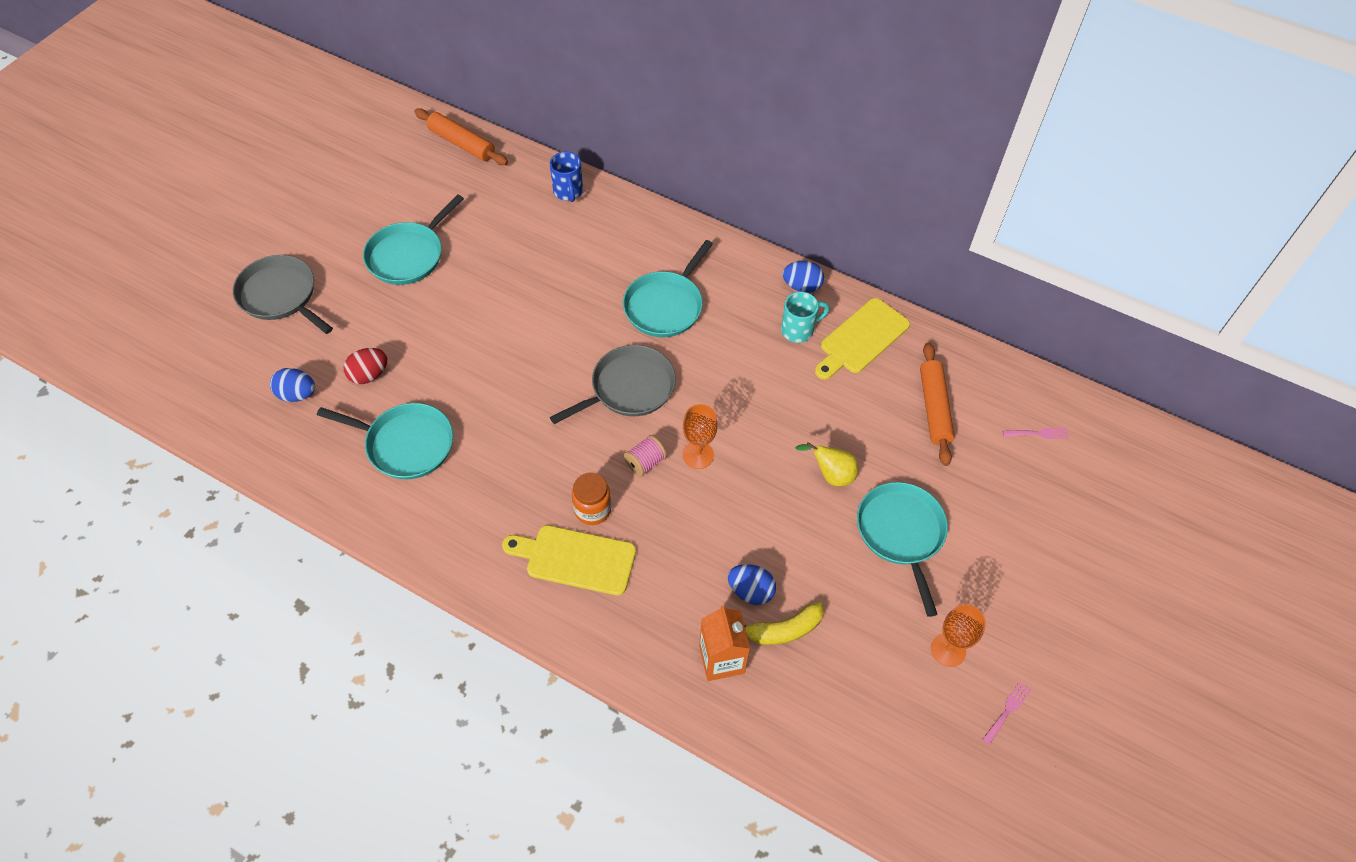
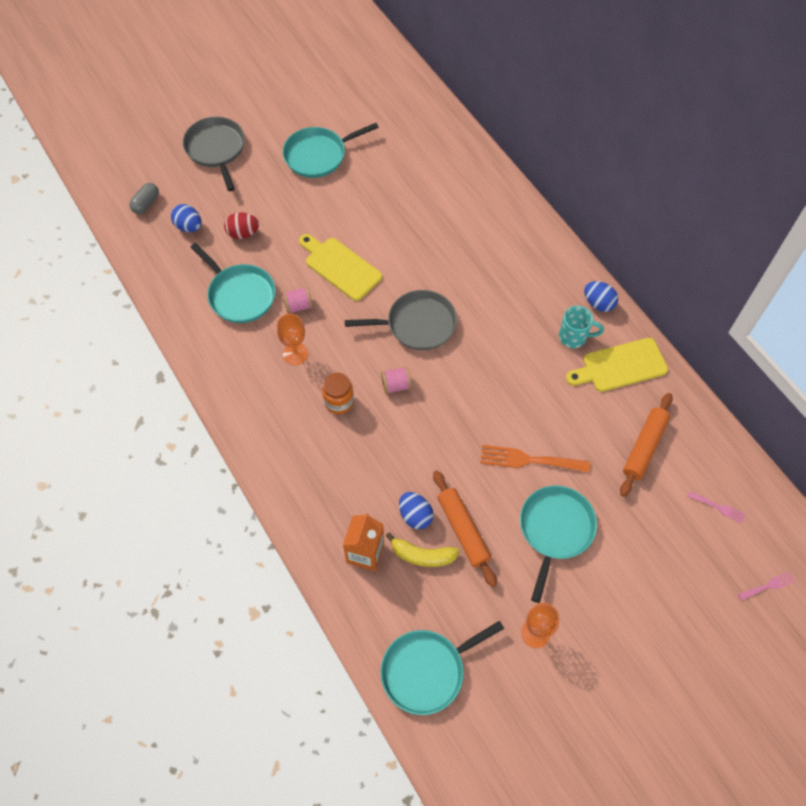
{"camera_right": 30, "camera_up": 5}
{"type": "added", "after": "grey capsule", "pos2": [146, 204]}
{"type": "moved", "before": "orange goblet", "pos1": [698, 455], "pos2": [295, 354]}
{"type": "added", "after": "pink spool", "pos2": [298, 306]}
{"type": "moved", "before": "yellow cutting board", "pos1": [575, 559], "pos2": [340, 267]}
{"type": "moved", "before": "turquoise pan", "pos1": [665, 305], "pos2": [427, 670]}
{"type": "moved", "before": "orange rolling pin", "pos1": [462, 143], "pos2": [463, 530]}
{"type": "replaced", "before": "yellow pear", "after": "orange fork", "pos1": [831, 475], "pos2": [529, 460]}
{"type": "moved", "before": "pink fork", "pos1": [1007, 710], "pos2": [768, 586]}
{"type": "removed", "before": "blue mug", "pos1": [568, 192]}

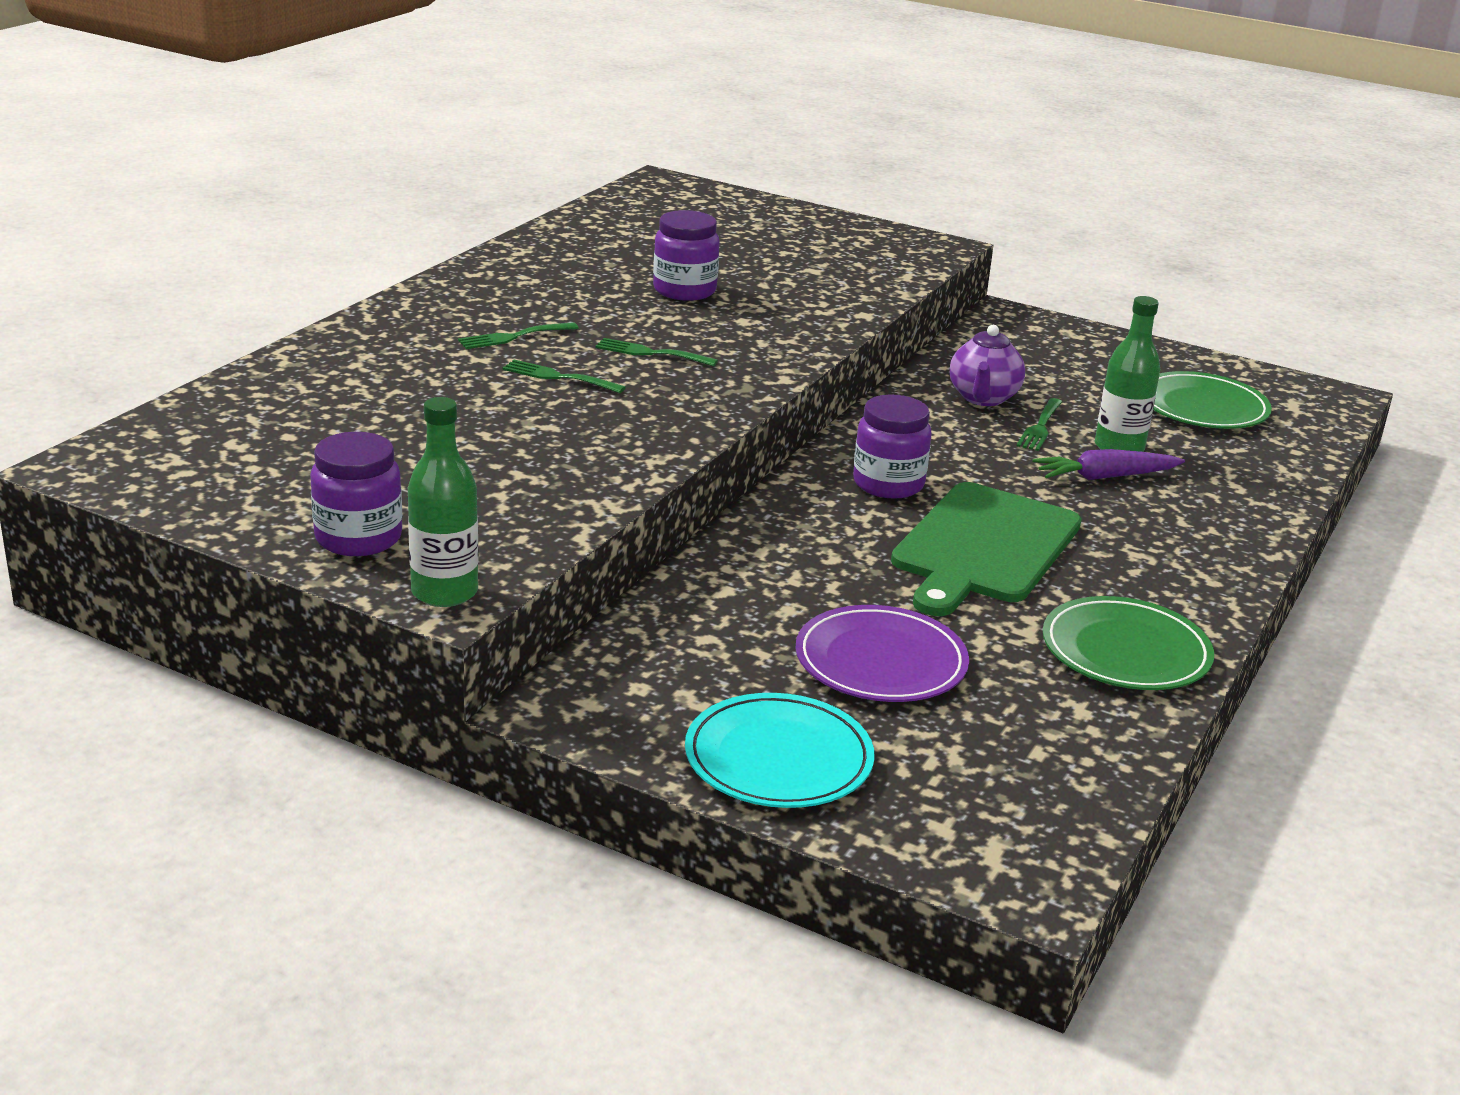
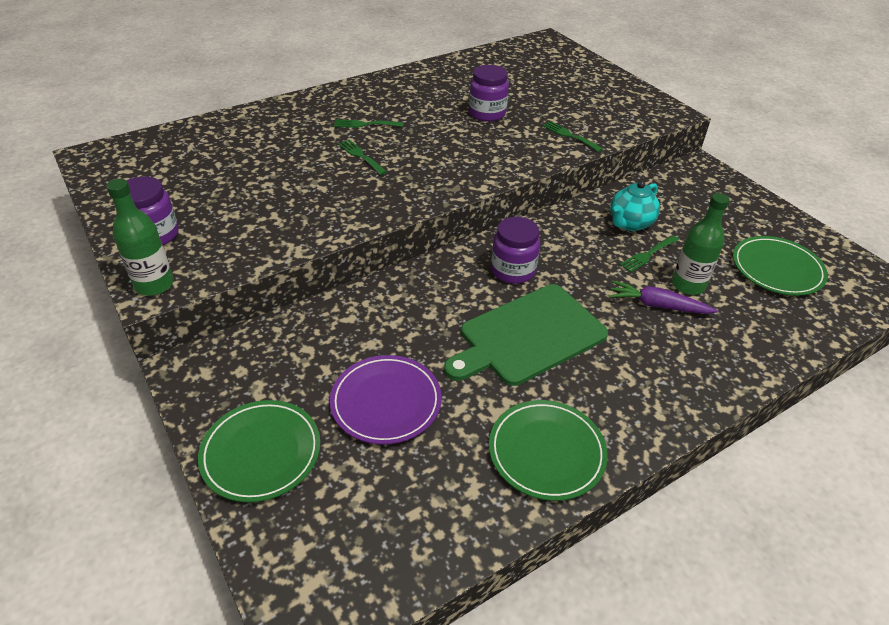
{"camera_right": 30, "camera_up": 15}
{"type": "recoloured", "before": "turquoise plate", "after": "green plate", "pos1": [778, 758], "pos2": [261, 453]}
{"type": "moved", "before": "green fork", "pos1": [650, 353], "pos2": [569, 136]}
{"type": "recoloured", "before": "purple teapot", "after": "turquoise teapot", "pos1": [983, 398], "pos2": [630, 223]}

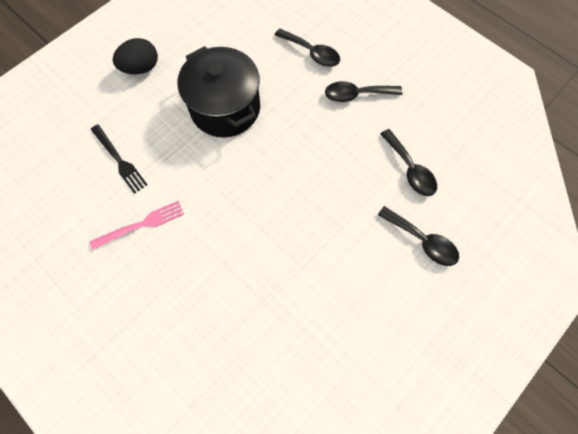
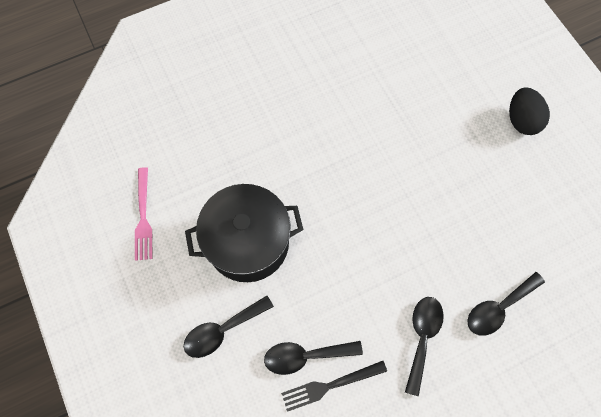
{"camera_right": 110, "camera_up": 0}
{"type": "moved", "before": "pink fork", "pos1": [141, 224], "pos2": [143, 217]}
{"type": "moved", "before": "black pot", "pos1": [225, 108], "pos2": [248, 243]}
{"type": "moved", "before": "black fork", "pos1": [119, 160], "pos2": [330, 385]}

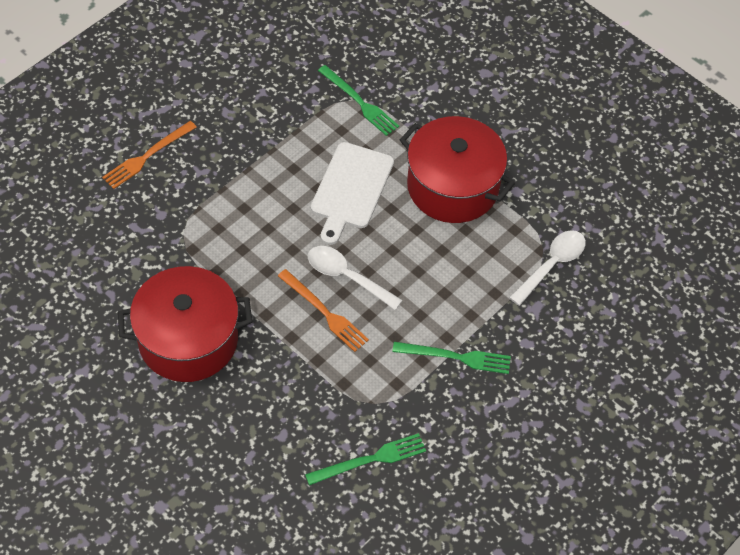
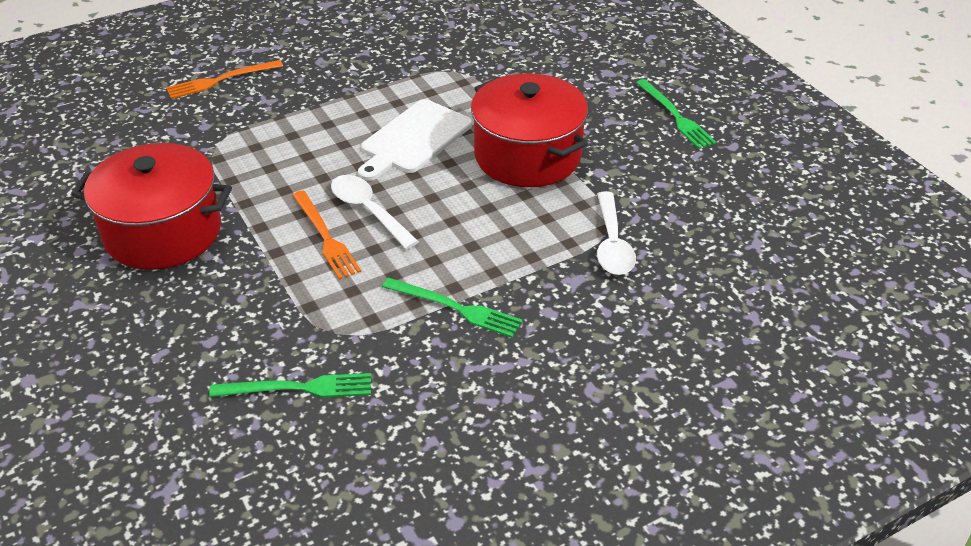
{"camera_right": 20, "camera_up": -15}
{"type": "turned", "before": "white spoon", "pos1": [551, 265], "pos2": [612, 244], "turn": 120}
{"type": "moved", "before": "green fork", "pos1": [359, 102], "pos2": [675, 116]}

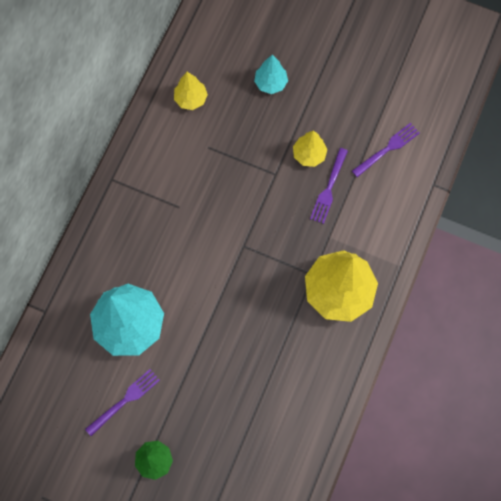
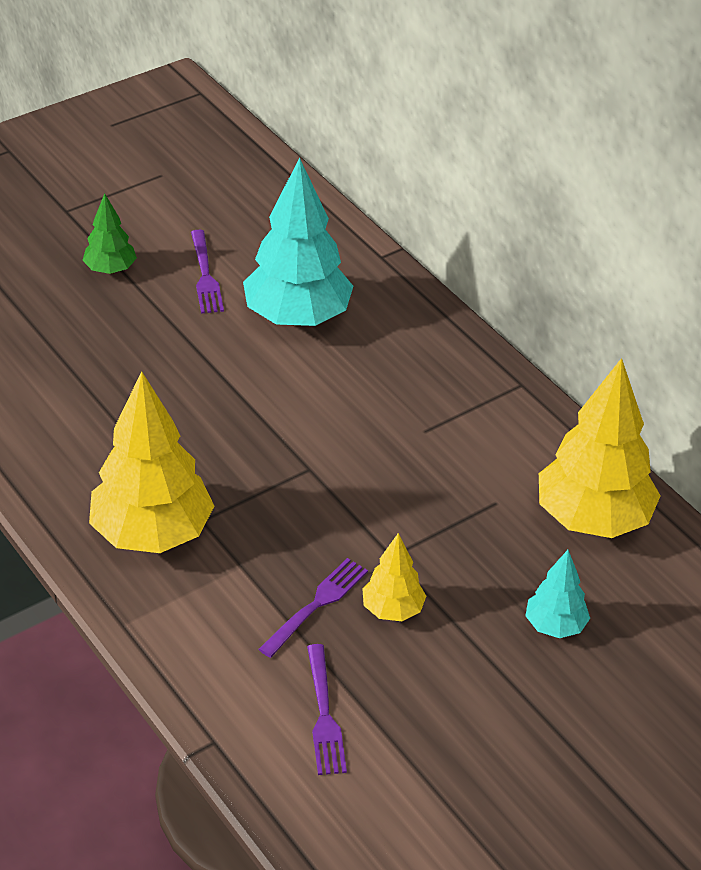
{"camera_right": 120, "camera_up": -30}
{"type": "turned", "before": "purple fork", "pos1": [328, 189], "pos2": [317, 604], "turn": 75}
{"type": "resized", "before": "yellow tree", "pos1": [191, 99], "pos2": [593, 519], "scale": 2.0}

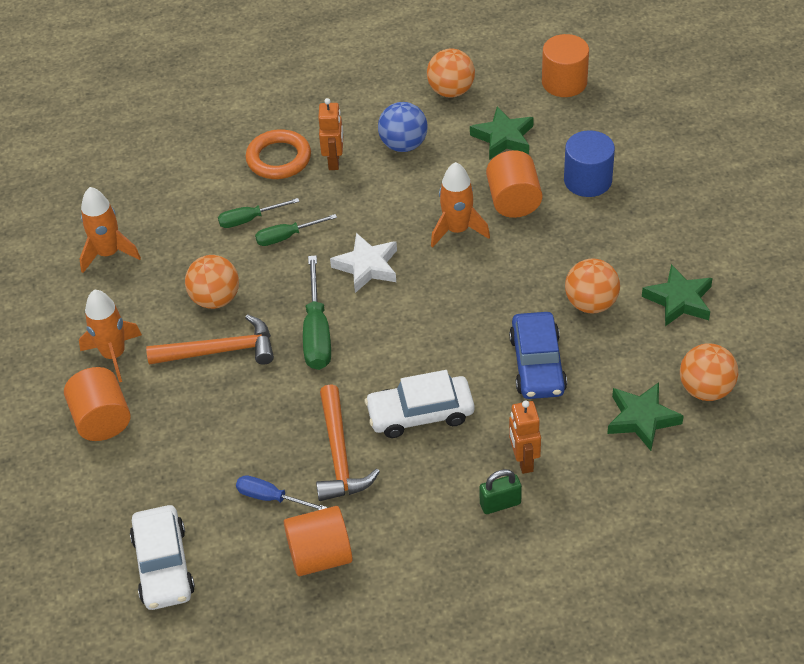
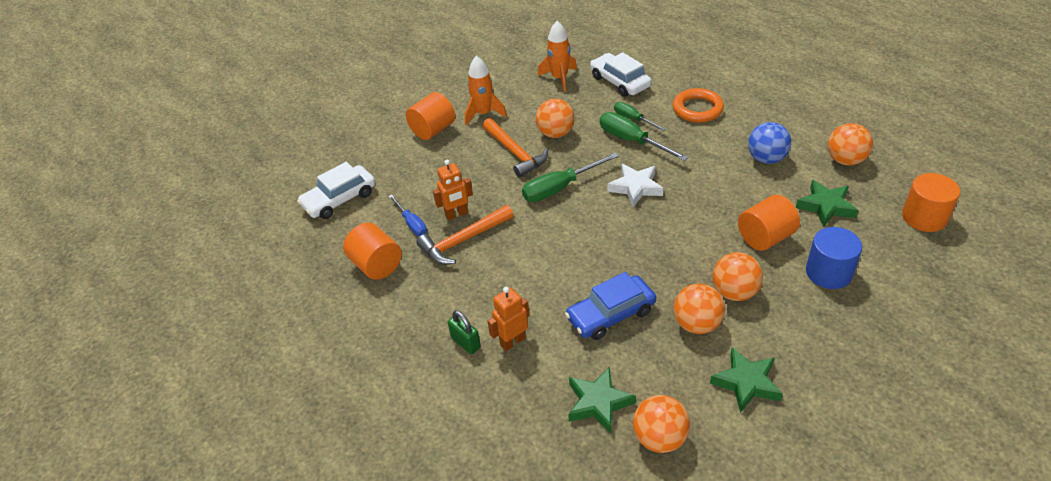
{"camera_right": 65, "camera_up": -5}
{"type": "turned", "before": "blue screwdriver", "pos1": [271, 498], "pos2": [411, 223], "turn": 150}
{"type": "moved", "before": "orange robot", "pos1": [334, 161], "pos2": [456, 214]}
{"type": "moved", "before": "white car", "pos1": [420, 413], "pos2": [620, 82]}
{"type": "resized", "before": "green screwdriver", "pos1": [287, 237], "pos2": [632, 141], "scale": 1.62}
{"type": "added", "after": "orange ball", "pos2": [734, 292]}
{"type": "removed", "before": "orange rocket", "pos1": [457, 230]}

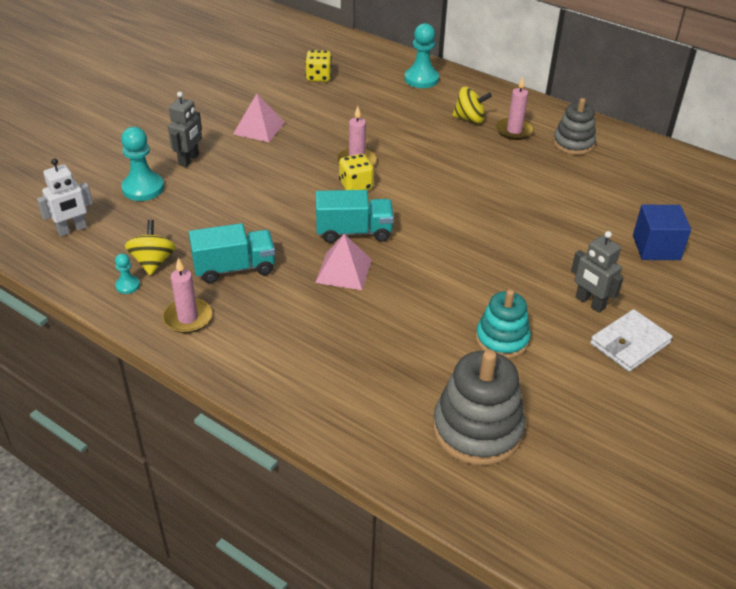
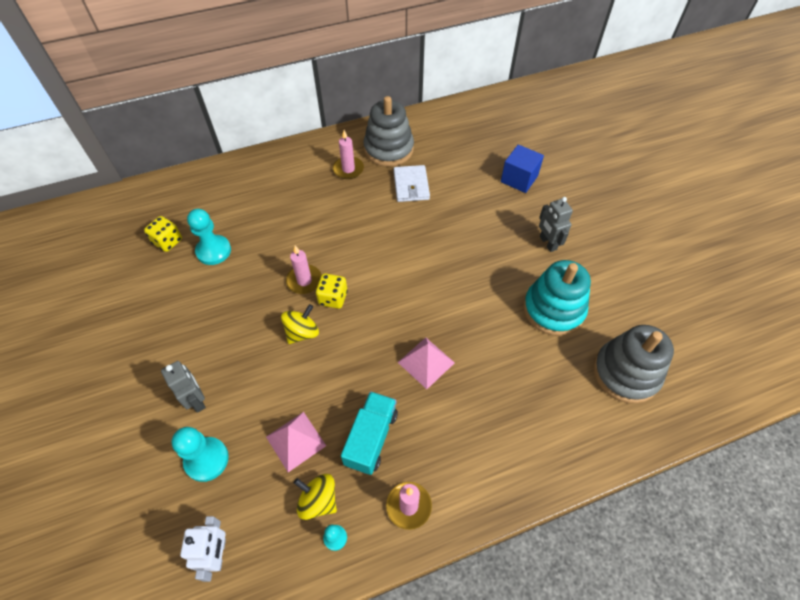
{"camera_right": -55, "camera_up": 15}
{"type": "moved", "before": "turquoise pawn", "pos1": [421, 79], "pos2": [213, 251]}
{"type": "moved", "before": "pink pyramid", "pos1": [259, 128], "pos2": [296, 441]}
{"type": "moved", "before": "yellow spinning top", "pos1": [469, 119], "pos2": [302, 332]}
{"type": "resized", "before": "grey stacking toy", "pos1": [573, 143], "pos2": [388, 149], "scale": 1.52}
{"type": "moved", "before": "white wallet", "pos1": [630, 343], "pos2": [411, 185]}
{"type": "resized", "before": "turquoise stacking toy", "pos1": [502, 339], "pos2": [553, 309], "scale": 1.52}
{"type": "turned", "before": "grey robot", "pos1": [590, 303], "pos2": [547, 243], "turn": 75}
{"type": "removed", "before": "turquoise truck", "pos1": [354, 232]}

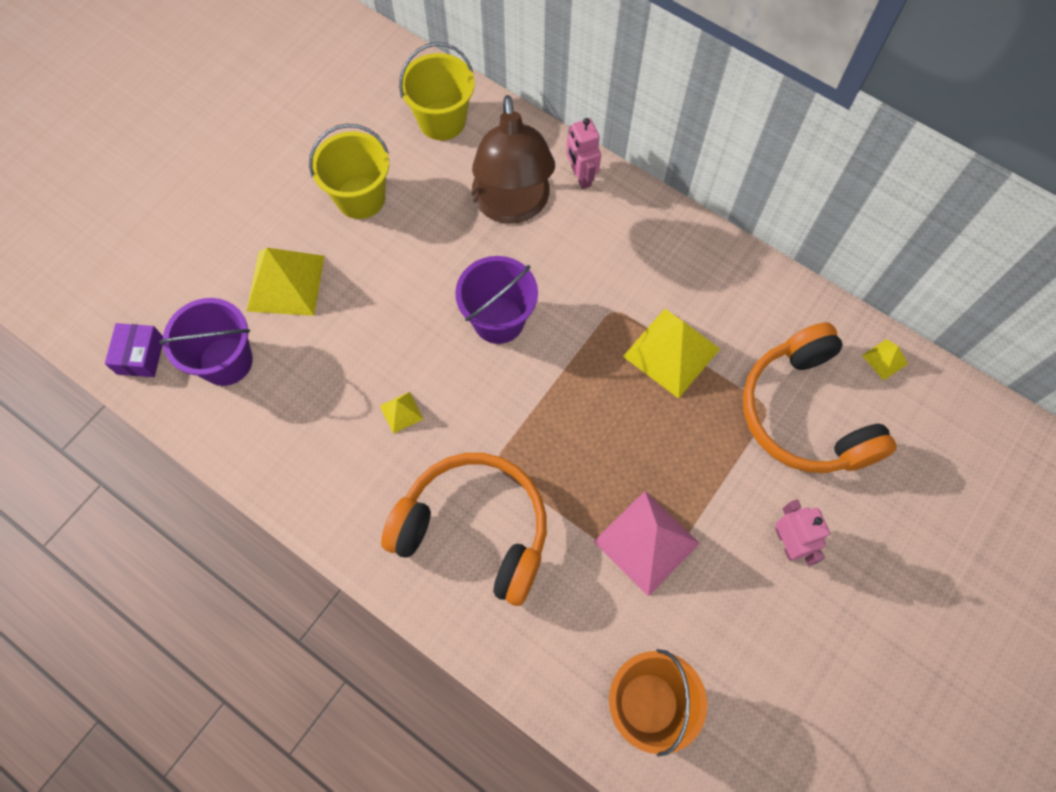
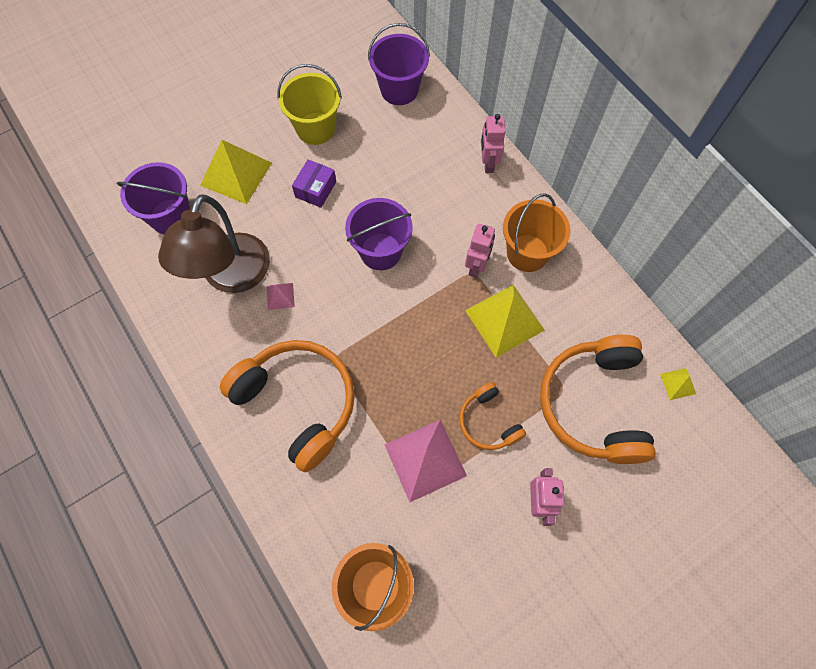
{"camera_right": 20, "camera_up": 0}
{"type": "moved", "before": "brown lamp", "pos1": [512, 206], "pos2": [231, 276]}
{"type": "recoloured", "before": "yellow pyramid", "after": "pink pyramid", "pos1": [401, 412], "pos2": [280, 296]}
{"type": "moved", "before": "purple box", "pos1": [140, 355], "pos2": [315, 189]}
{"type": "recoloured", "before": "yellow bucket", "after": "purple bucket", "pos1": [442, 120], "pos2": [399, 90]}
{"type": "added", "after": "orange headphones", "pos2": [488, 422]}
{"type": "added", "after": "pink robot", "pos2": [476, 266]}
{"type": "added", "after": "orange bucket", "pos2": [527, 253]}

